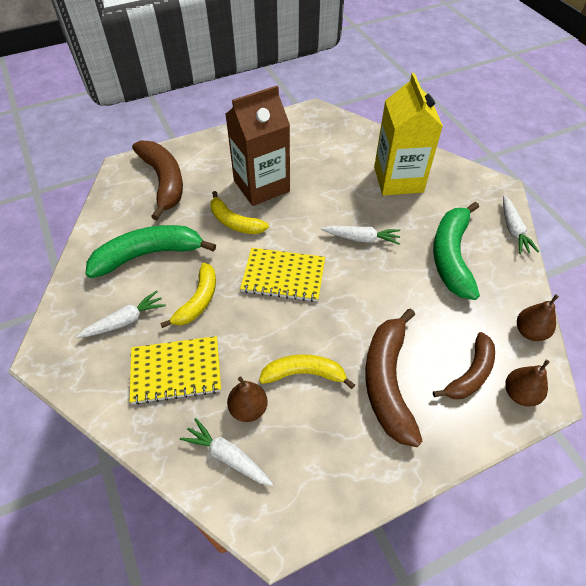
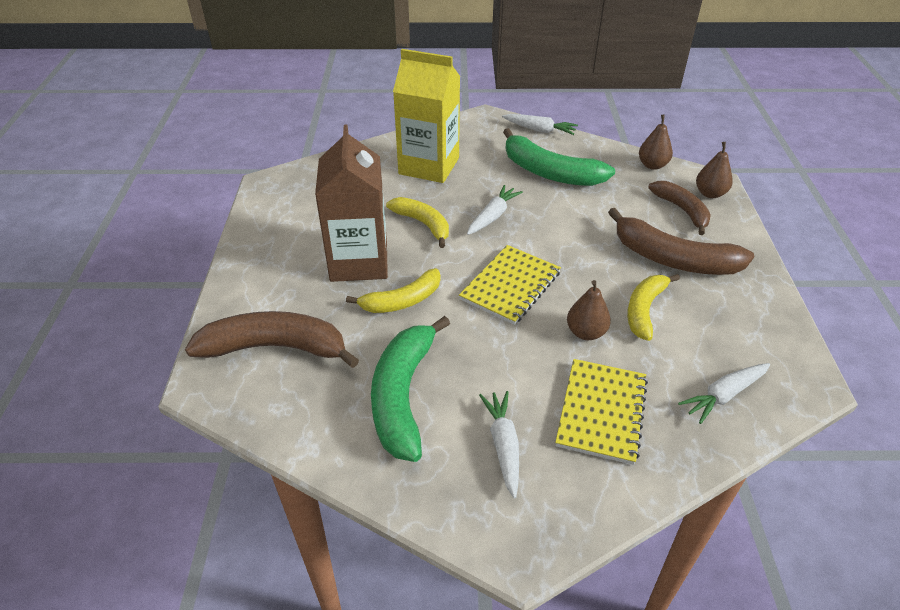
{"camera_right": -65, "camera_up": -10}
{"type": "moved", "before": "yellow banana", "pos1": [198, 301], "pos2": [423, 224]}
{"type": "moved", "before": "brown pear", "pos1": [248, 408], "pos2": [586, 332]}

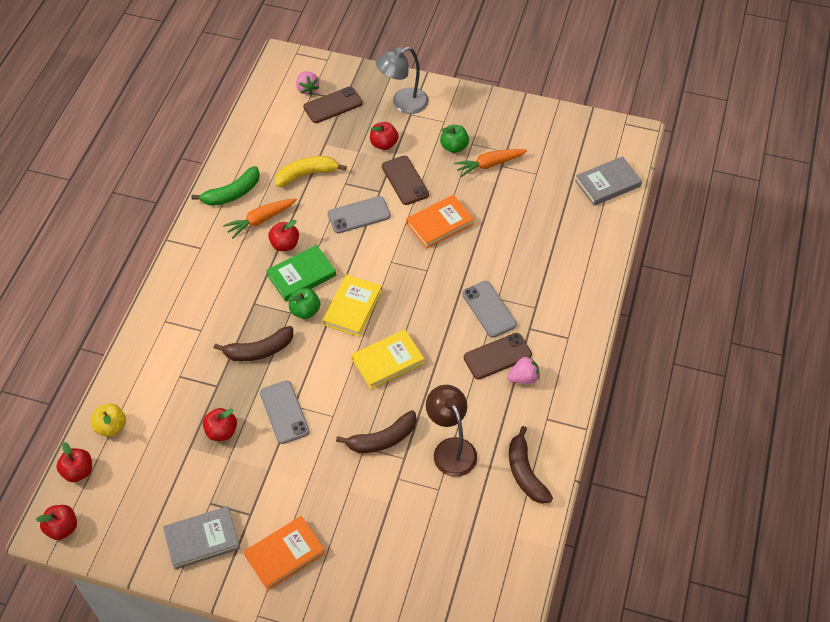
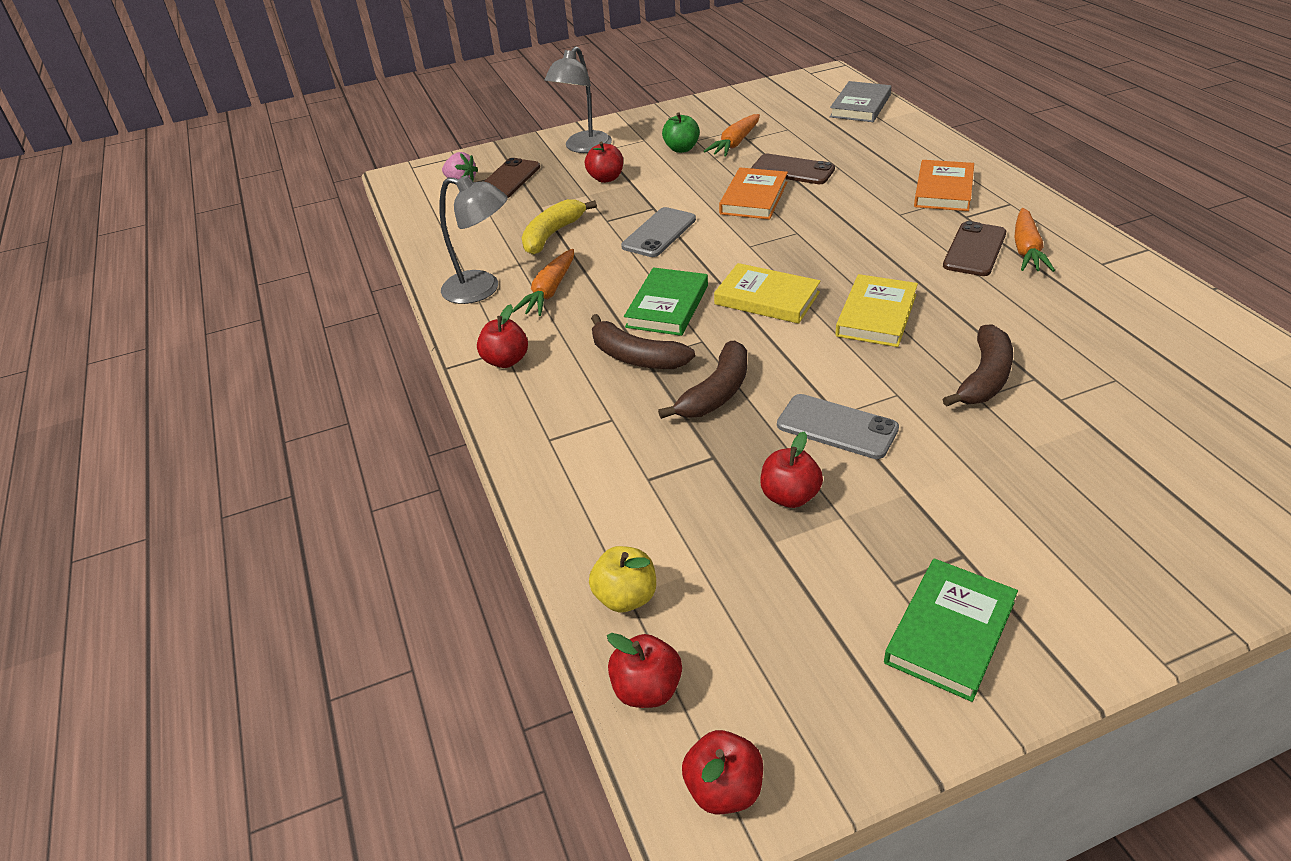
{"camera_right": -35, "camera_up": -15}
{"type": "replaced", "before": "green banana", "after": "grey lamp", "pos1": [232, 193], "pos2": [482, 289]}
{"type": "moved", "before": "red apple", "pos1": [285, 244], "pos2": [506, 361]}
{"type": "moved", "before": "brown banana", "pos1": [525, 473], "pos2": [636, 357]}
{"type": "turned", "before": "yellow book", "pos1": [352, 307], "pos2": [767, 298], "turn": -45}
{"type": "moved", "before": "brown phone", "pos1": [405, 180], "pos2": [792, 170]}
{"type": "recoloured", "before": "grey book", "after": "green book", "pos1": [202, 539], "pos2": [950, 632]}
{"type": "moved", "before": "orange book", "pos1": [285, 554], "pos2": [943, 190]}
{"type": "replaced", "before": "pink strawberry", "after": "orange carrot", "pos1": [523, 378], "pos2": [1026, 249]}
{"type": "removed", "before": "green apple", "pos1": [305, 311]}
{"type": "removed", "before": "brown lamp", "pos1": [451, 449]}
{"type": "removed", "before": "grey phone", "pos1": [489, 309]}

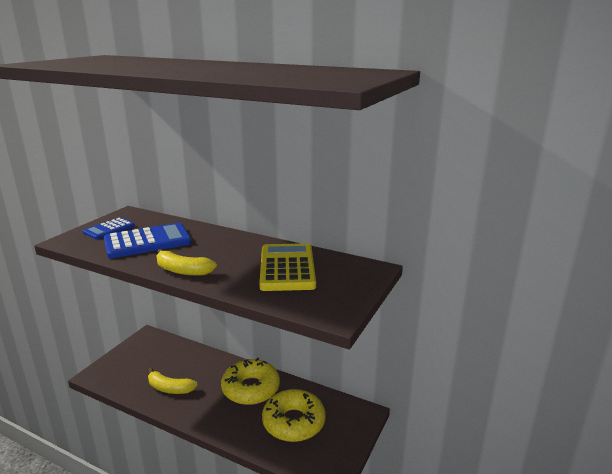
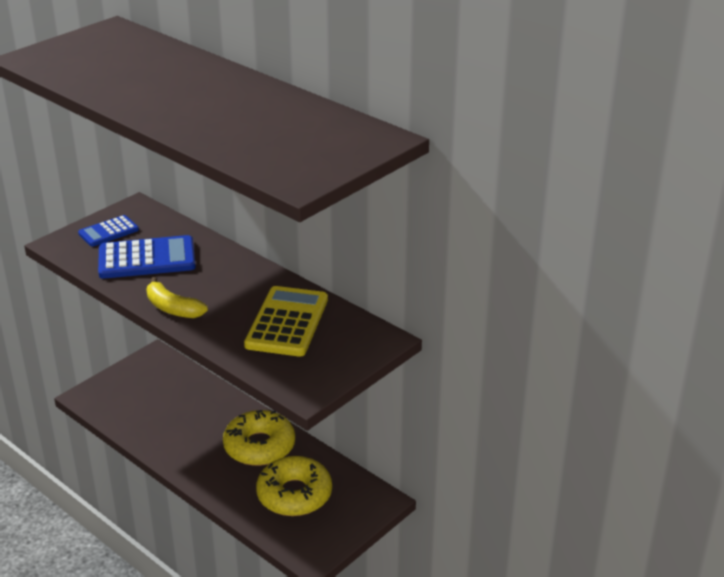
{"camera_right": 15, "camera_up": 10}
{"type": "removed", "before": "yellow banana", "pos1": [170, 388]}

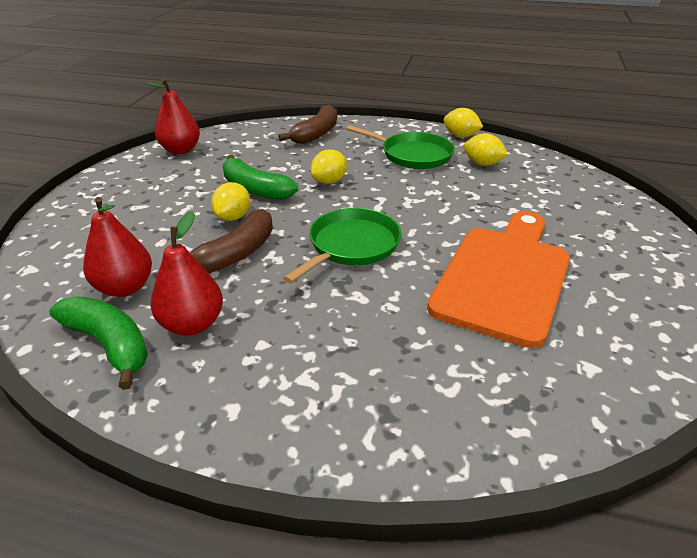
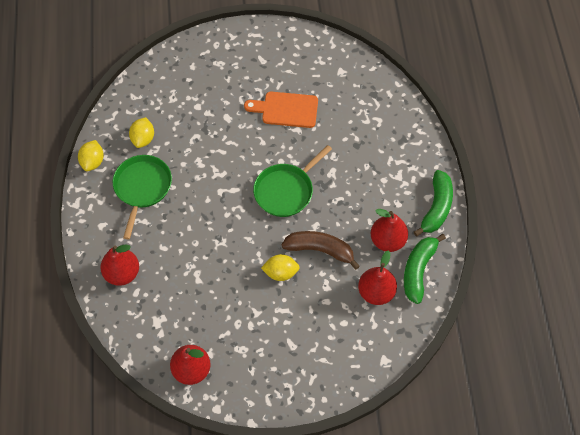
{"camera_right": -110, "camera_up": 25}
{"type": "replaced", "before": "brown banana", "after": "red pear", "pos1": [316, 134], "pos2": [122, 273]}
{"type": "resized", "before": "orange cutting board", "pos1": [504, 277], "pos2": [286, 109], "scale": 0.6}
{"type": "turned", "before": "green pan", "pos1": [351, 245], "pos2": [286, 191], "turn": -60}
{"type": "moved", "before": "green banana", "pos1": [255, 189], "pos2": [436, 208]}
{"type": "removed", "before": "yellow lemon", "pos1": [329, 181]}

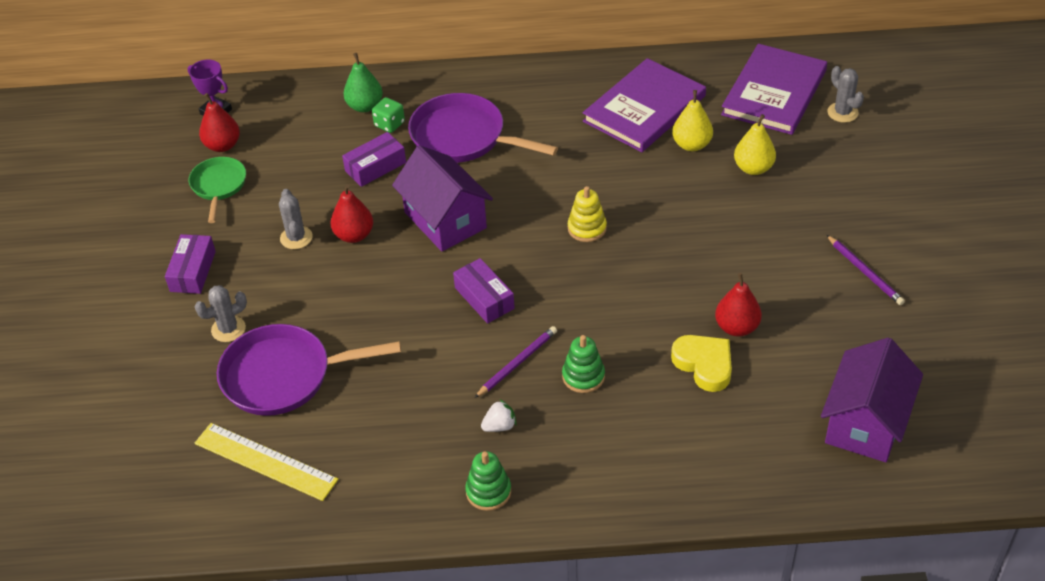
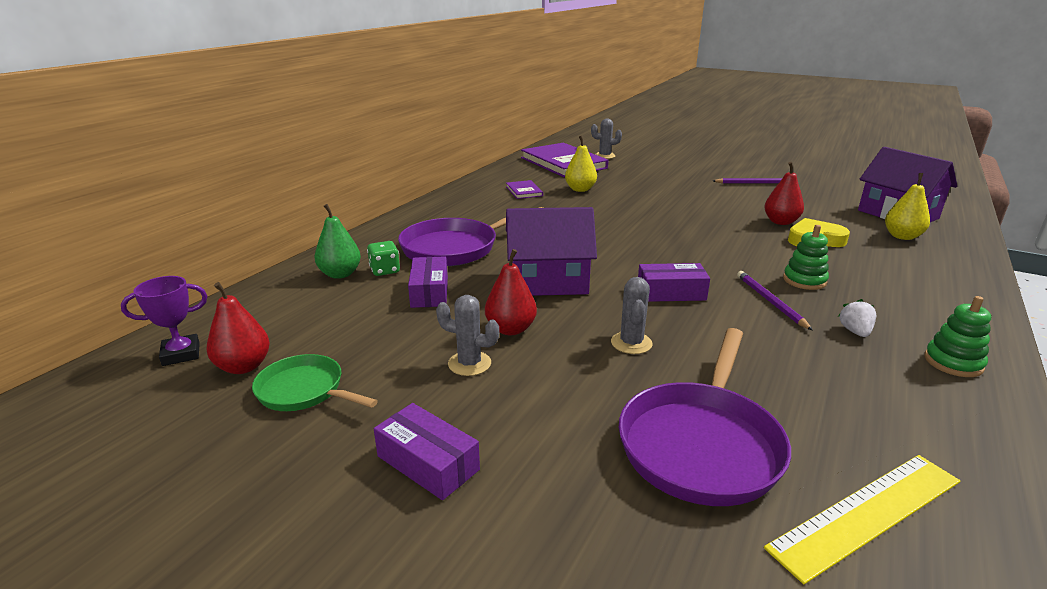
{"camera_right": -60, "camera_up": -20}
{"type": "resized", "before": "purple book", "pos1": [644, 109], "pos2": [524, 191], "scale": 0.45}
{"type": "moved", "before": "grey cactus", "pos1": [228, 329], "pos2": [631, 343]}
{"type": "moved", "before": "yellow pear", "pos1": [753, 168], "pos2": [902, 236]}
{"type": "removed", "before": "yellow stacking toy", "pos1": [587, 228]}

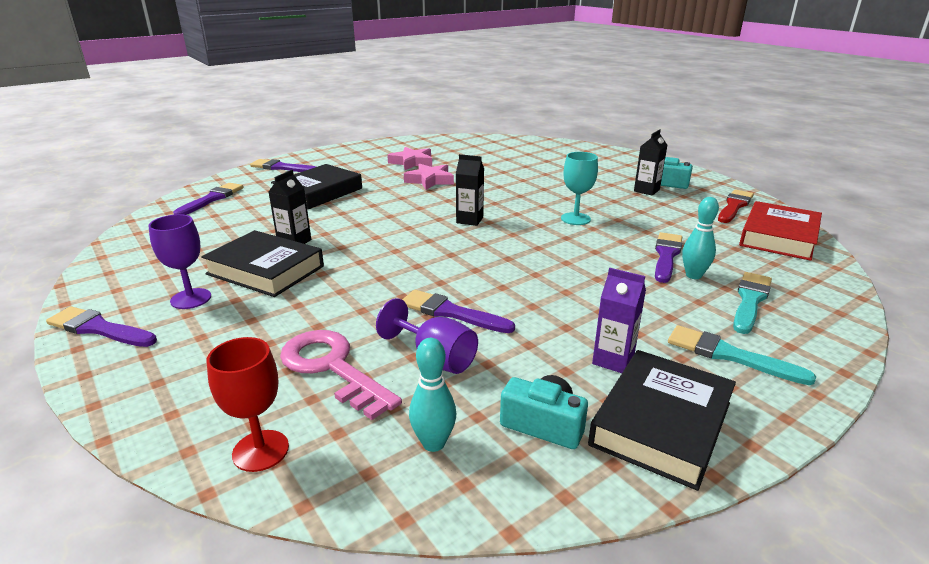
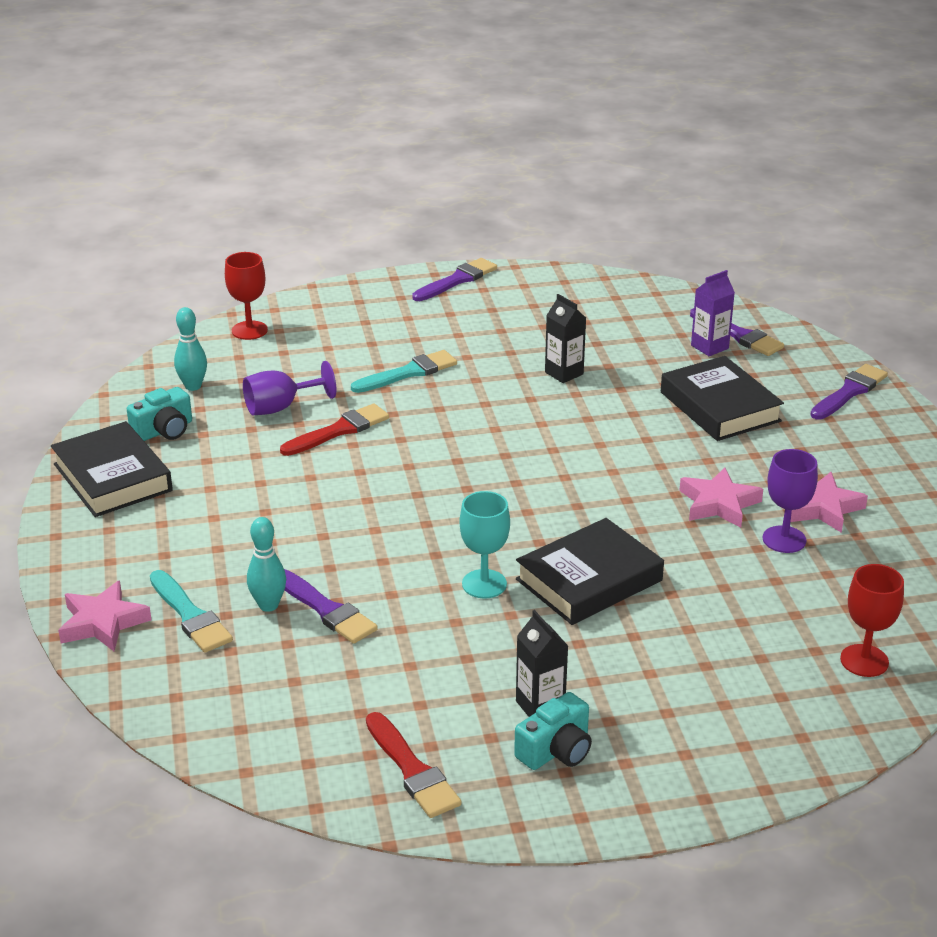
{"camera_right": 115, "camera_up": 5}
{"type": "added", "after": "pink star", "pos2": [103, 623]}
{"type": "recoloured", "before": "purple brush", "after": "red brush", "pos1": [451, 312], "pos2": [339, 430]}
{"type": "moved", "before": "turquoise brush", "pos1": [729, 355], "pos2": [408, 373]}
{"type": "moved", "before": "black book", "pos1": [265, 270], "pos2": [589, 580]}
{"type": "moved", "before": "purple carton", "pos1": [613, 360], "pos2": [709, 347]}
{"type": "moved", "before": "purple goblet", "pos1": [191, 299], "pos2": [784, 539]}
{"type": "added", "after": "red goblet", "pos2": [864, 661]}
{"type": "removed", "before": "pink key", "pos1": [332, 367]}
{"type": "removed", "before": "black carton", "pos1": [469, 220]}
{"type": "removed", "before": "red book", "pos1": [779, 237]}

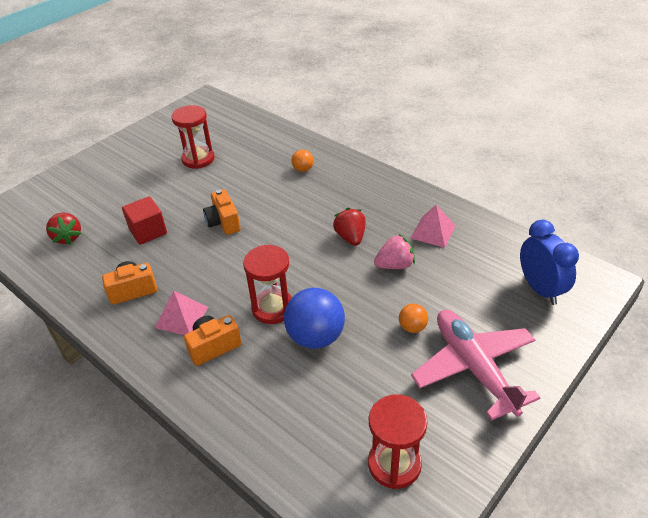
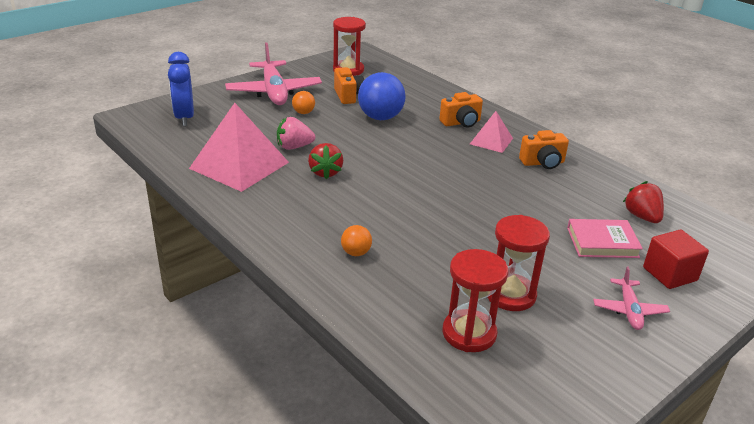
{"camera_right": -175, "camera_up": -10}
{"type": "resized", "before": "pink pyramid", "pos1": [433, 231], "pos2": [239, 165], "scale": 1.87}
{"type": "moved", "before": "orange camera", "pos1": [223, 223], "pos2": [348, 96]}
{"type": "moved", "before": "red hourglass", "pos1": [273, 308], "pos2": [469, 333]}
{"type": "added", "after": "pink book", "pos2": [602, 242]}
{"type": "added", "after": "pink plane", "pos2": [629, 310]}
{"type": "moved", "before": "red cube", "pos1": [148, 231], "pos2": [669, 274]}

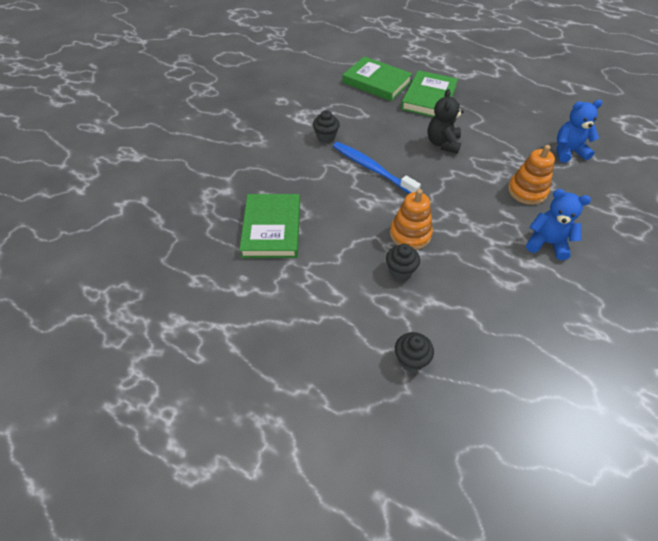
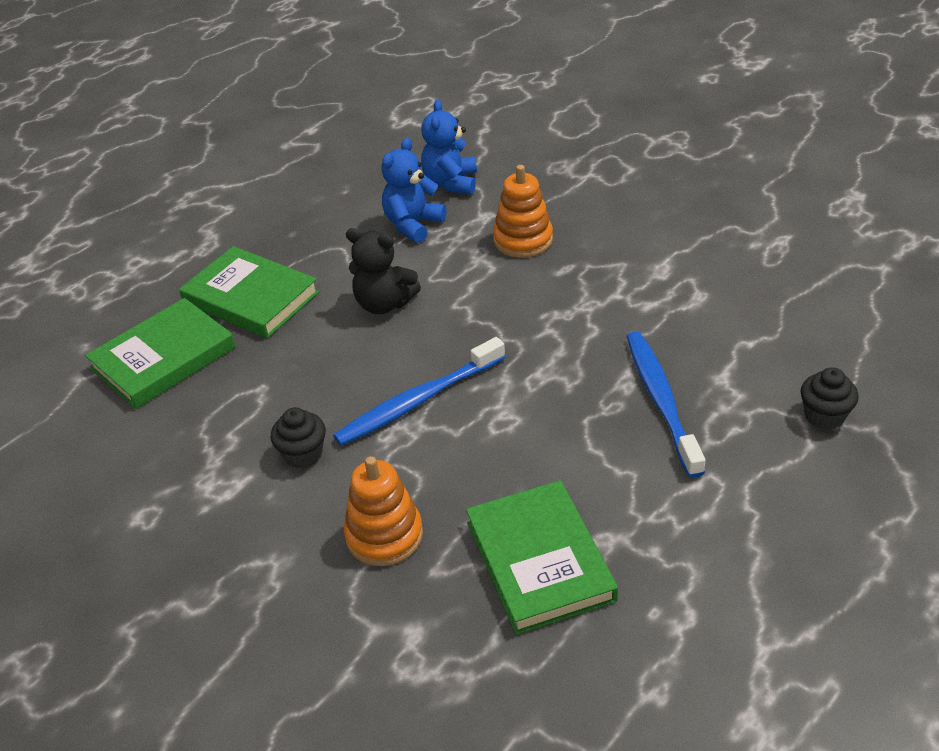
{"camera_right": -75, "camera_up": -10}
{"type": "moved", "before": "orange stacking toy", "pos1": [410, 234], "pos2": [384, 535]}
{"type": "moved", "before": "blue teddy bear", "pos1": [547, 243], "pos2": [413, 224]}
{"type": "turned", "before": "green book", "pos1": [272, 229], "pos2": [539, 561], "turn": 60}
{"type": "replaced", "before": "black cupcake", "after": "blue toothbrush", "pos1": [400, 270], "pos2": [661, 401]}

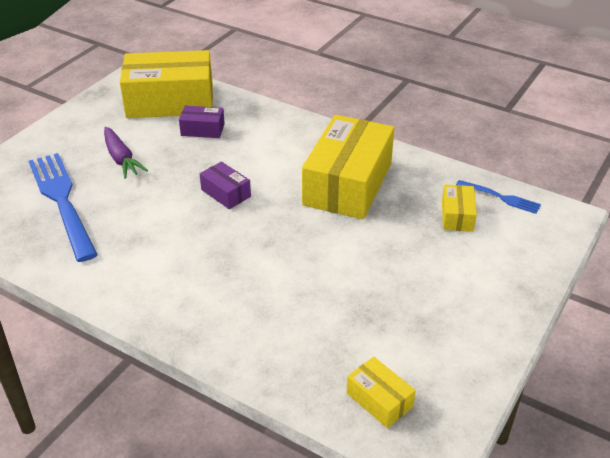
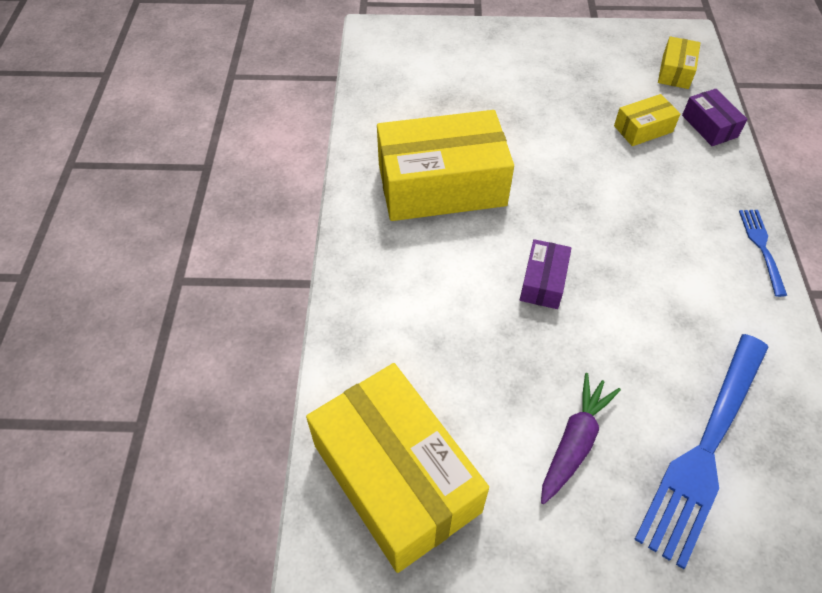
{"camera_right": -120, "camera_up": 15}
{"type": "moved", "before": "yellow box", "pos1": [457, 216], "pos2": [643, 129]}
{"type": "moved", "before": "purple box", "pos1": [202, 129], "pos2": [709, 126]}
{"type": "moved", "before": "blue fork", "pos1": [501, 197], "pos2": [761, 248]}

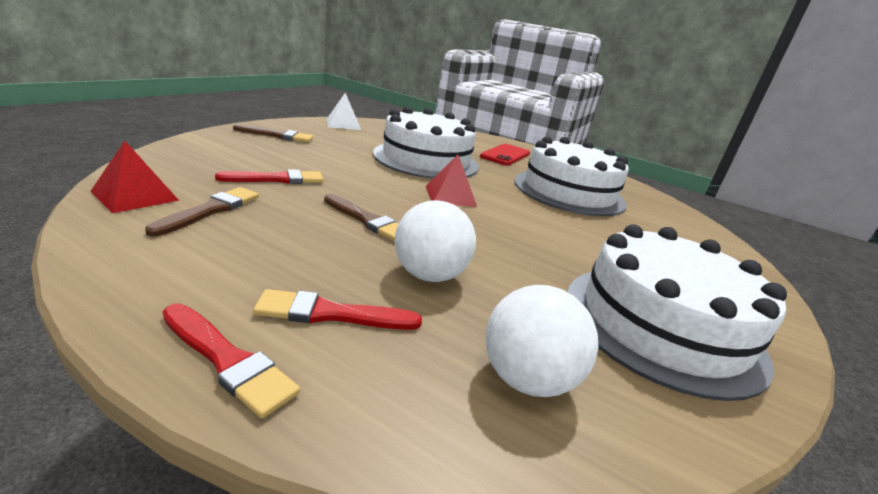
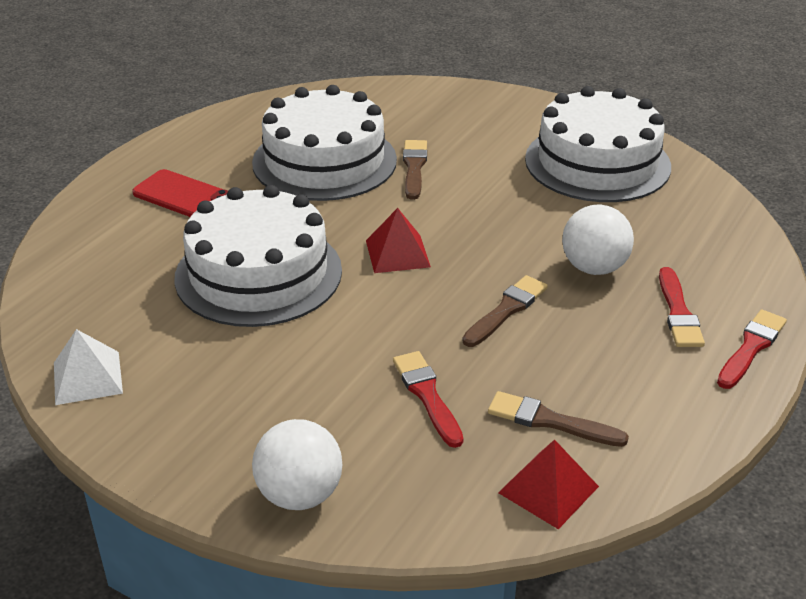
{"camera_right": -85, "camera_up": 10}
{"type": "moved", "before": "white ball", "pos1": [526, 379], "pos2": [300, 495]}
{"type": "moved", "before": "brown brush", "pos1": [277, 135], "pos2": [414, 167]}

